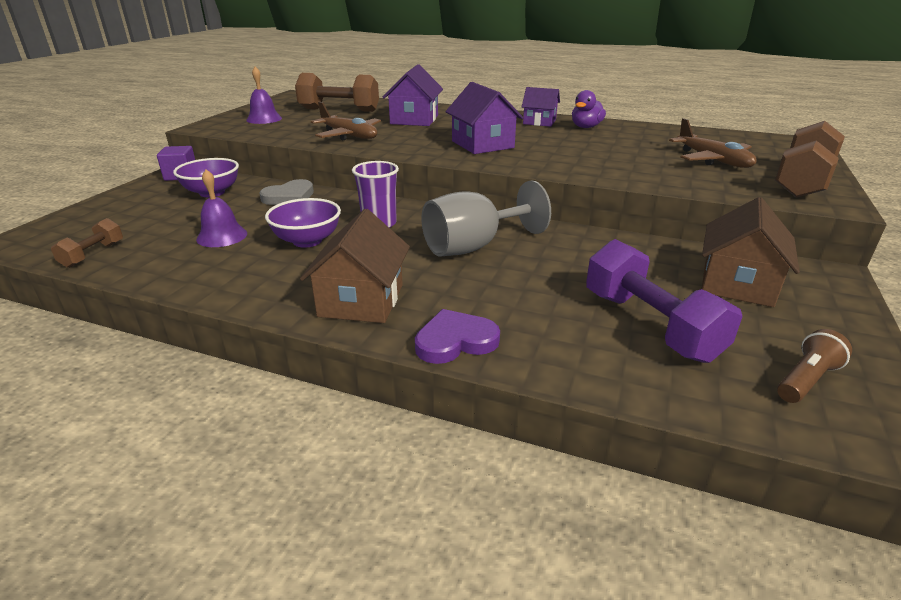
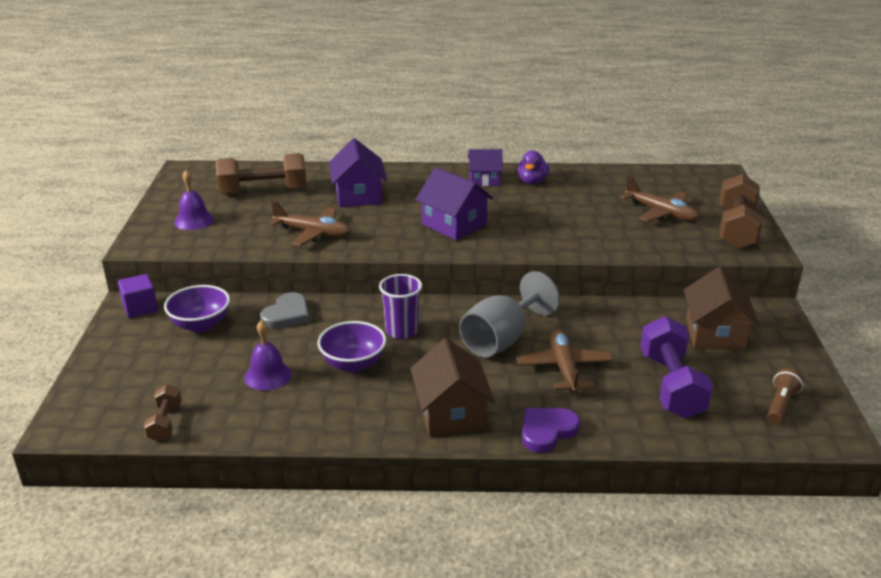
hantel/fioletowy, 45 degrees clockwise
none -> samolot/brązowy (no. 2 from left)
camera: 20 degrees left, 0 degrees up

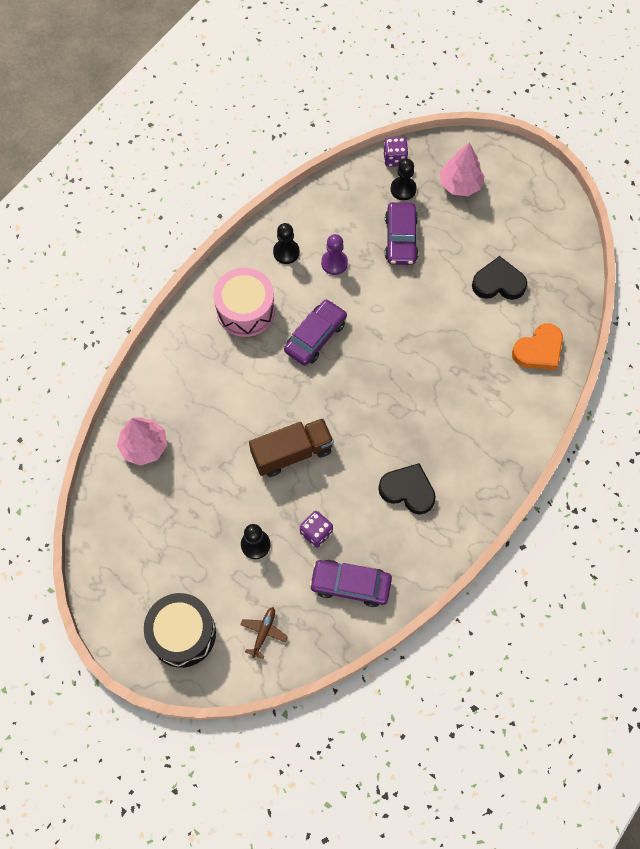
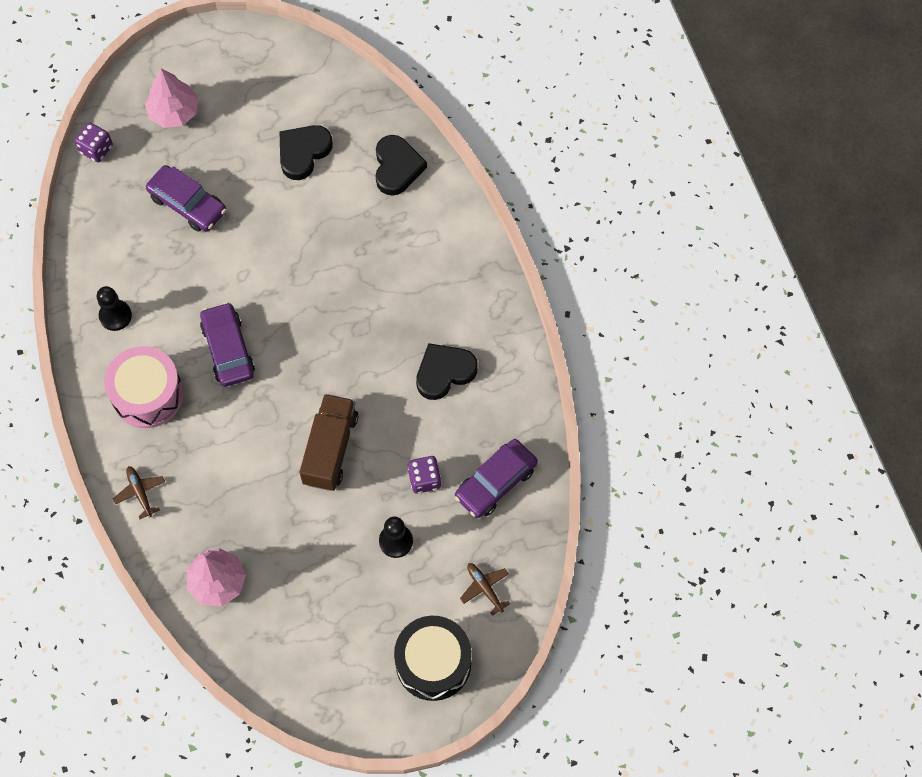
pionek/fioletowy -> none
pionek/czarny (no. 3 from left) -> none
serce/pomarańczowy -> serce/czarny (no. 2 from left)
none -> samolot/brązowy (no. 1 from left)
camera: 55 degrees left, 0 degrees up

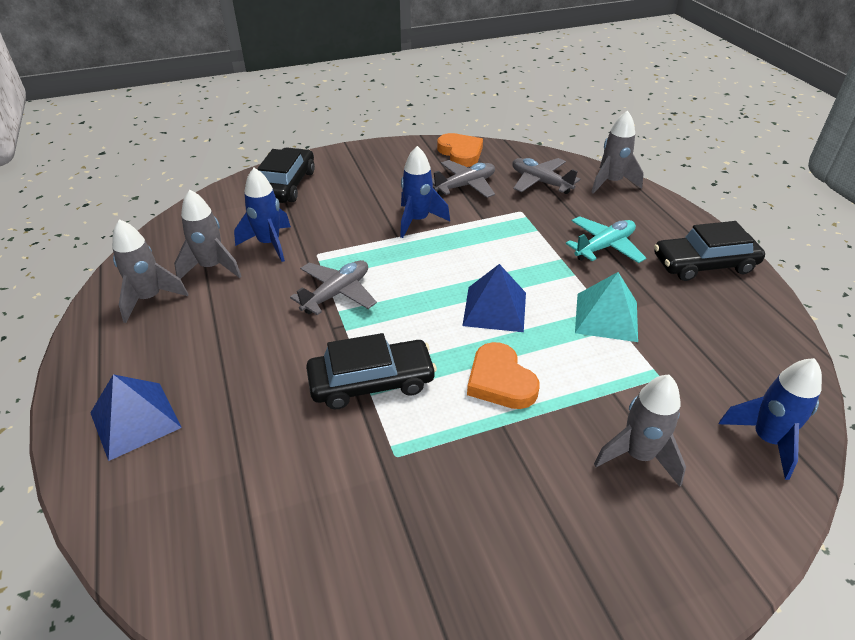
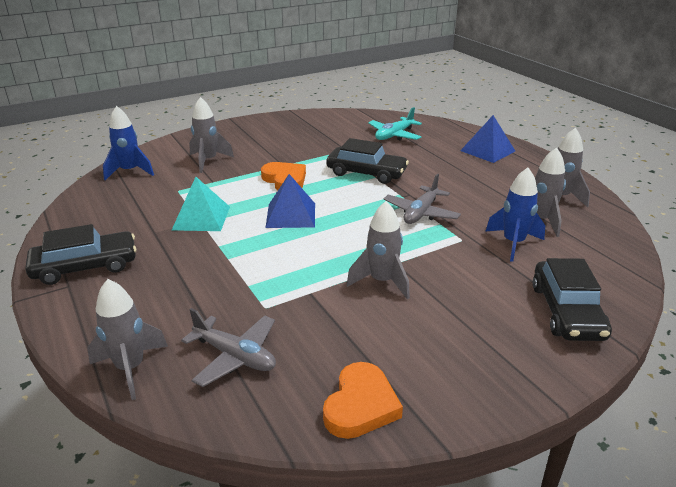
samochód/czarny (no. 2 from left), 135 degrees counterclockwise
rakieta/niebieski (no. 2 from left) -> rakieta/szary (no. 3 from left)
samolot/szary (no. 2 from left) -> none
serce/pomarańczowy (no. 1 from left in the first image) -> serce/pomarańczowy (no. 2 from left), 120 degrees counterclockwise
samolot/turkusowy, relocated
camera: 170 degrees right, 10 degrees down

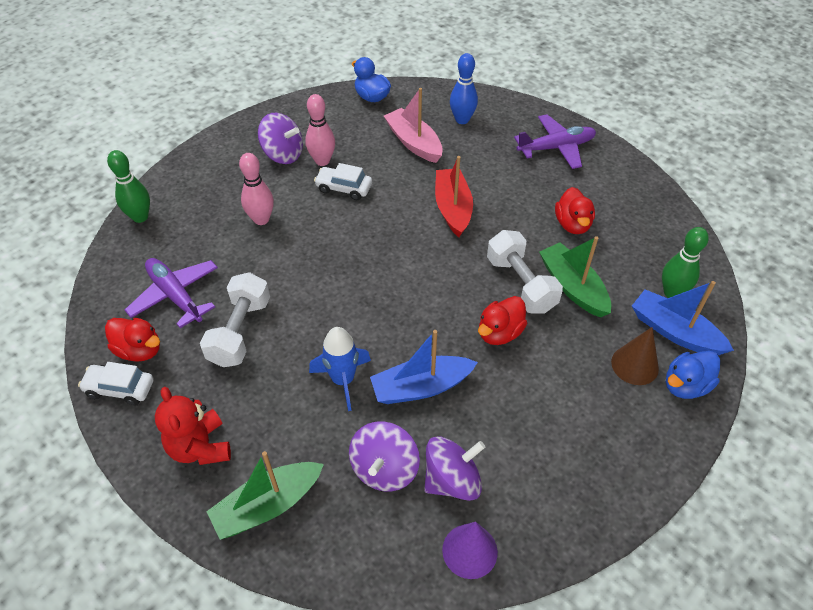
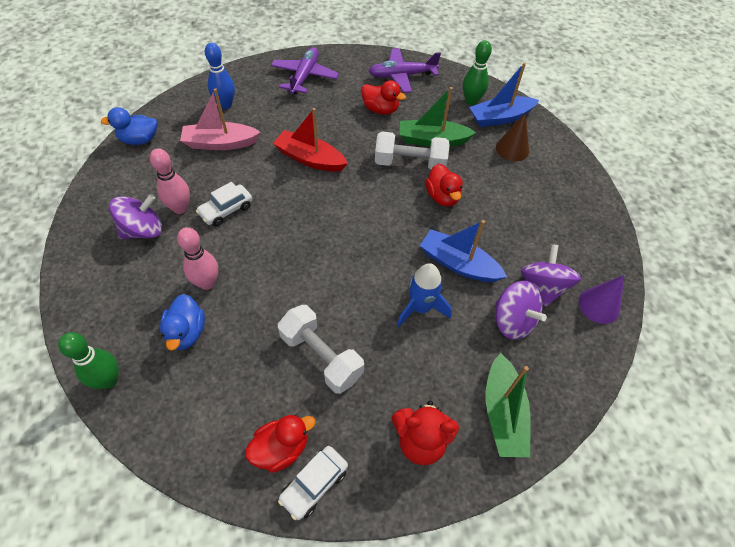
samolot/fioletowy (no. 1 from left in the first image) -> samolot/fioletowy (no. 2 from left), relocated
łódka/niebieski (no. 1 from left), 105 degrees clockwise
kaczka/niebieski (no. 2 from left), relocated
camera: 60 degrees left, 5 degrees up

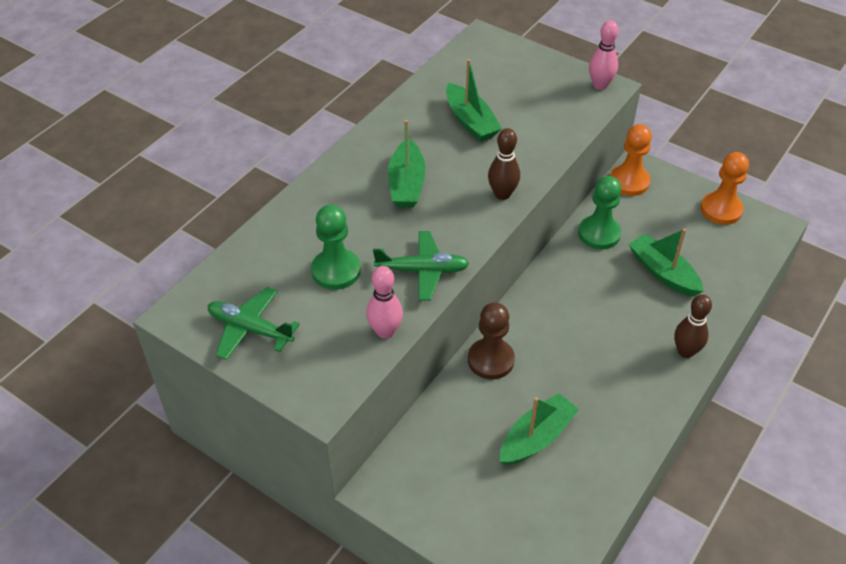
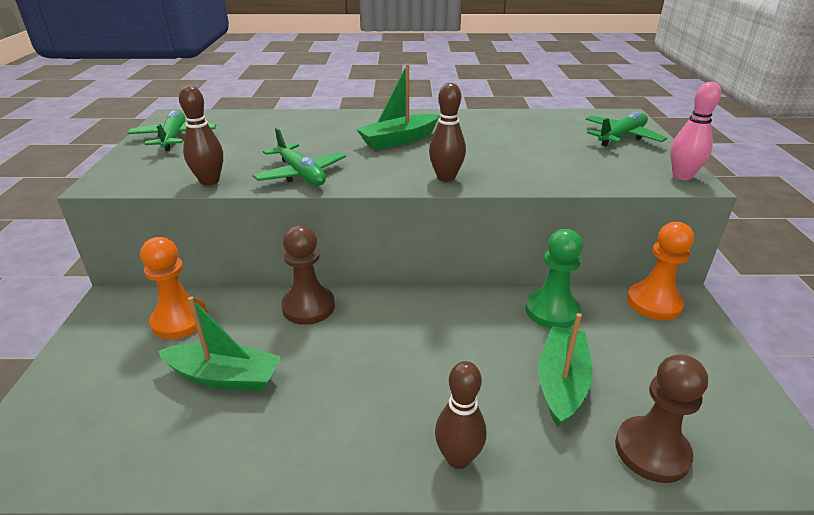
pionek/zielony (no. 1 from left) -> none
kręgiel/różowy (no. 1 from left) -> kręgiel/brązowy (no. 1 from left)
łódka/zielony (no. 2 from left) -> none
pionek/pomarańczowy (no. 2 from left in the first image) -> pionek/pomarańczowy (no. 1 from left), relocated
none -> samolot/zielony (no. 3 from left)
none -> pionek/brązowy (no. 2 from left)
camera: 55 degrees right, 15 degrees down

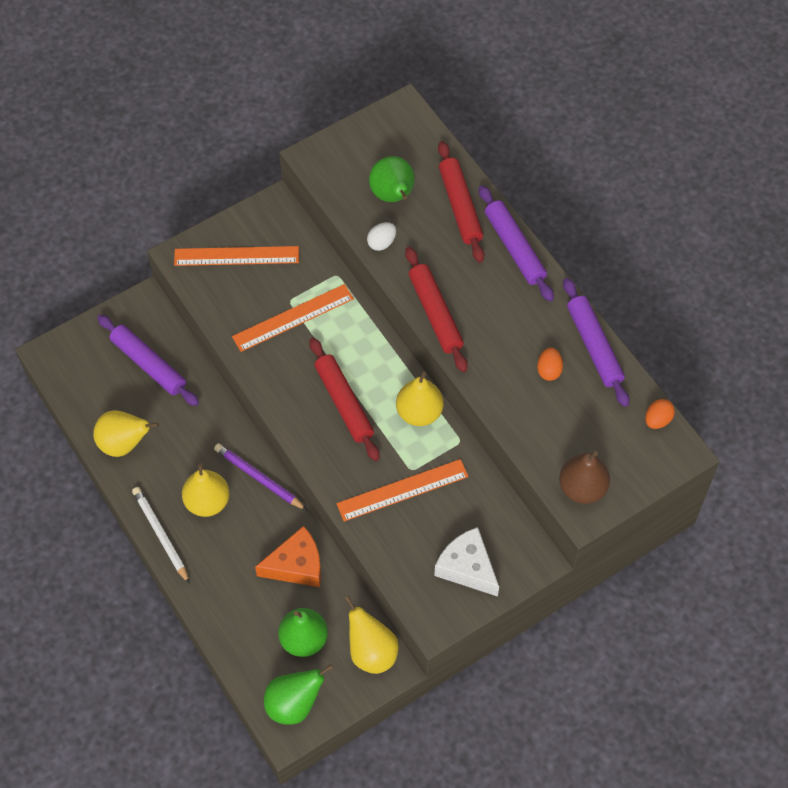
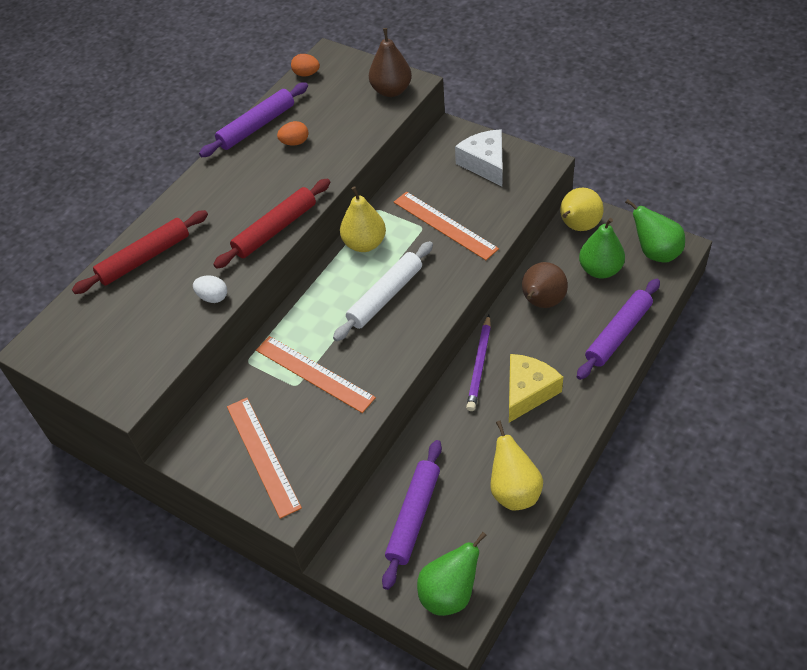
ołówek/biały -> none
gruszka/żółty (no. 2 from left) -> ser/żółty
ser/pomarańczowy -> gruszka/brązowy (no. 2 from left)
wałek do ciasta/czerwony (no. 1 from left) -> wałek do ciasta/biały
gruszka/zielony (no. 3 from left in the first image) -> gruszka/zielony (no. 1 from left), relocated
ser/biały, 135 degrees clockwise
wałek do ciasta/fioletowy (no. 2 from left in the first image) -> wałek do ciasta/fioletowy (no. 3 from left), relocated
camera: 110 degrees left, 10 degrees down

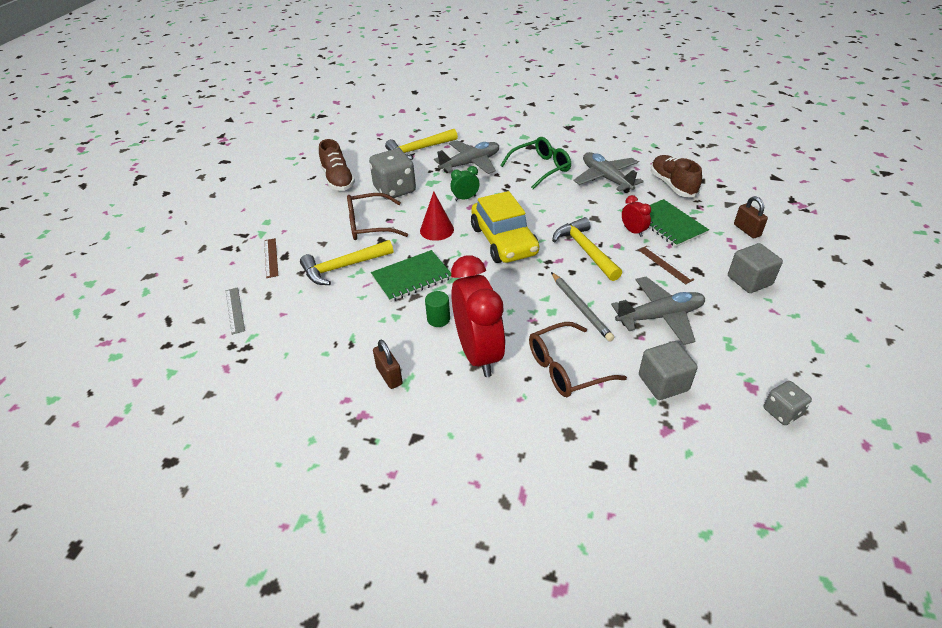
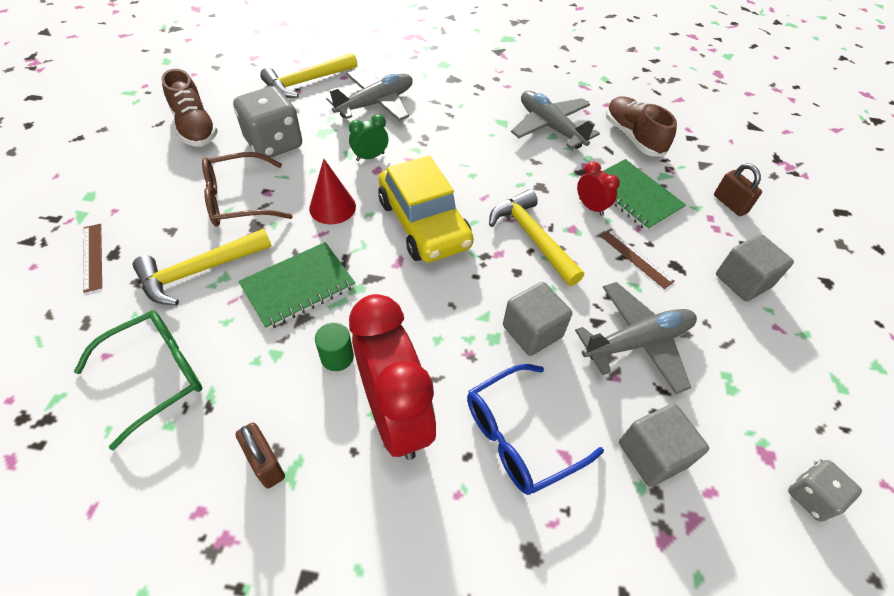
linijka/szary -> none
okulary/zielony, relocated
okulary/brązowy (no. 2 from left) -> okulary/niebieski
ołówek/szary -> sześcian/szary (no. 1 from left)
camera: 10 degrees left, 10 degrees up

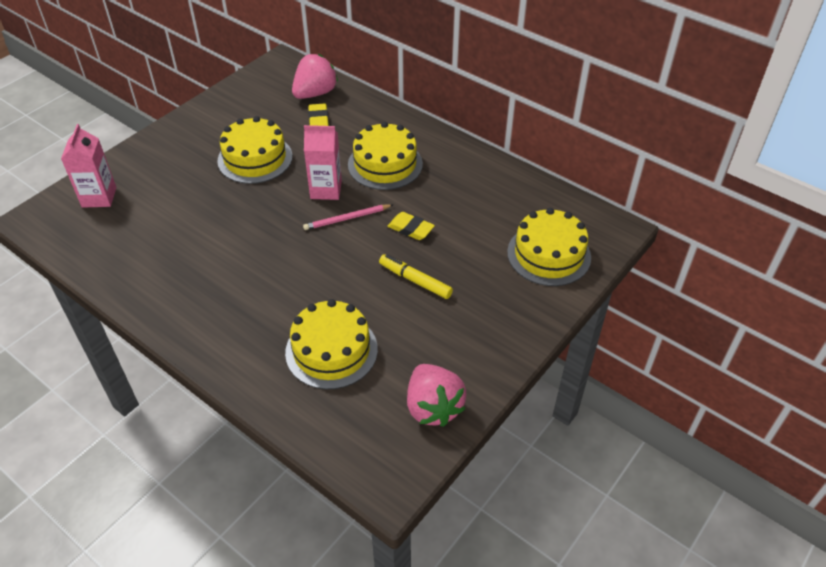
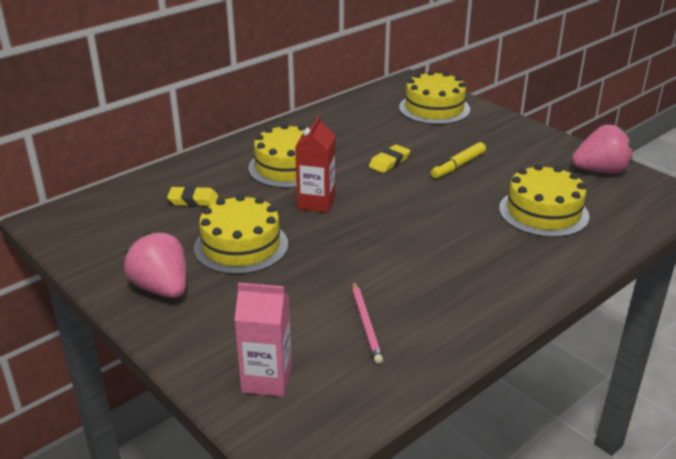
truskawka/różowy (no. 1 from left), relocated
ołówek/różowy, relocated
karton mleka/różowy (no. 2 from left) -> karton mleka/czerwony
camera: 80 degrees left, 15 degrees down

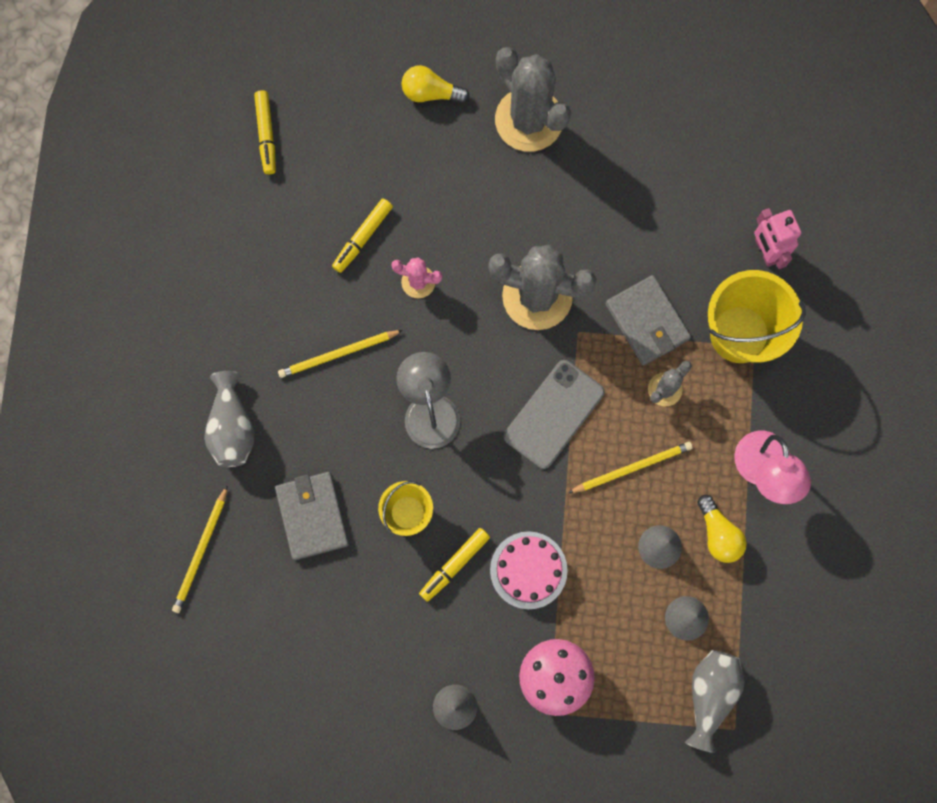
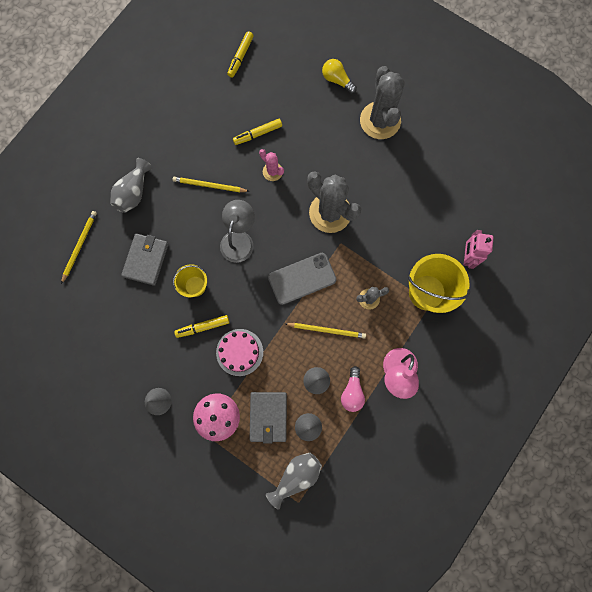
ołówek/żółty (no. 1 from left), 150 degrees clockwise
portfel/szary (no. 2 from left), relocated
żarówka/żółty (no. 2 from left) -> żarówka/różowy
camera: 30 degrees right, 0 degrees up

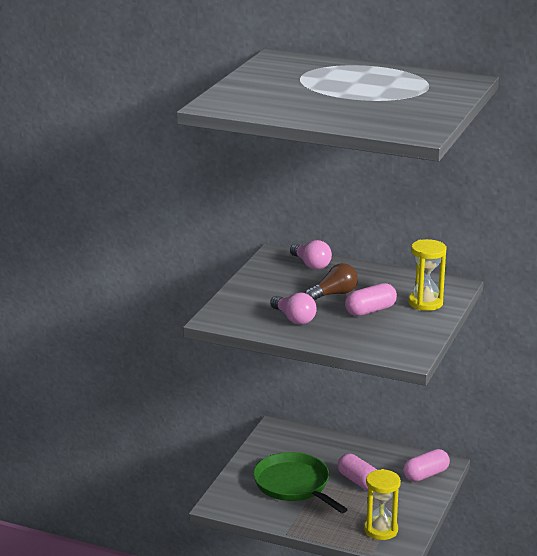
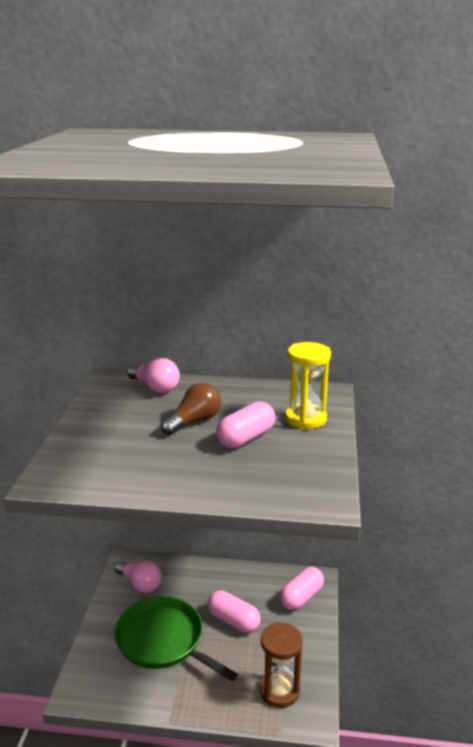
żarówka/różowy (no. 1 from left), relocated
klepsydra/żółty (no. 1 from left) -> klepsydra/brązowy
camera: 15 degrees left, 0 degrees up

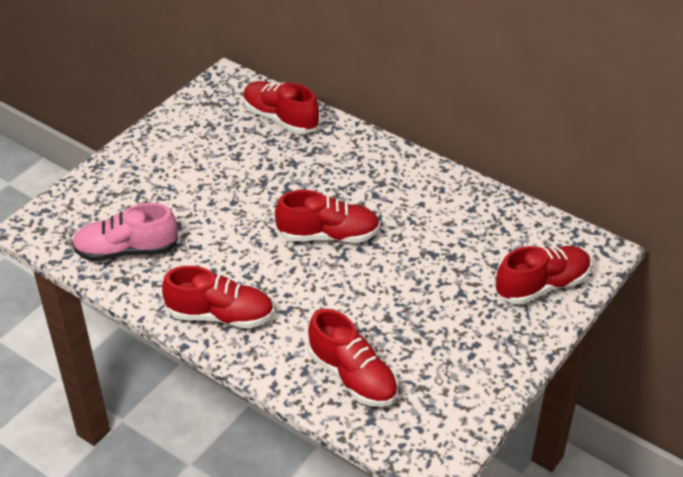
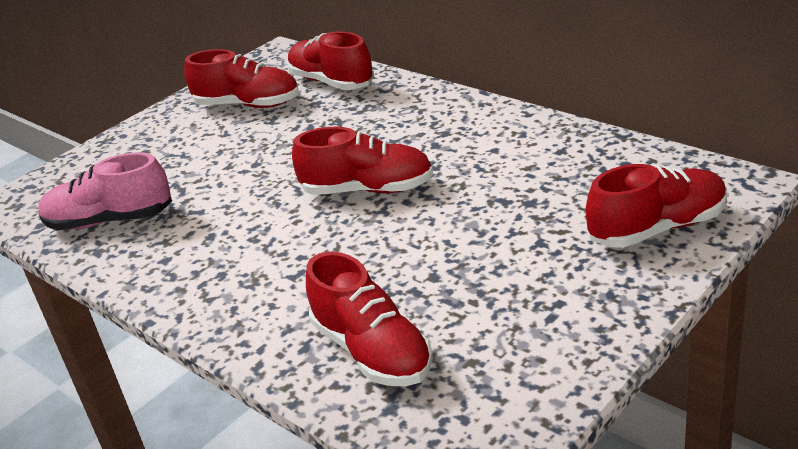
but/czerwony (no. 1 from left), relocated
camera: 10 degrees right, 10 degrees down

